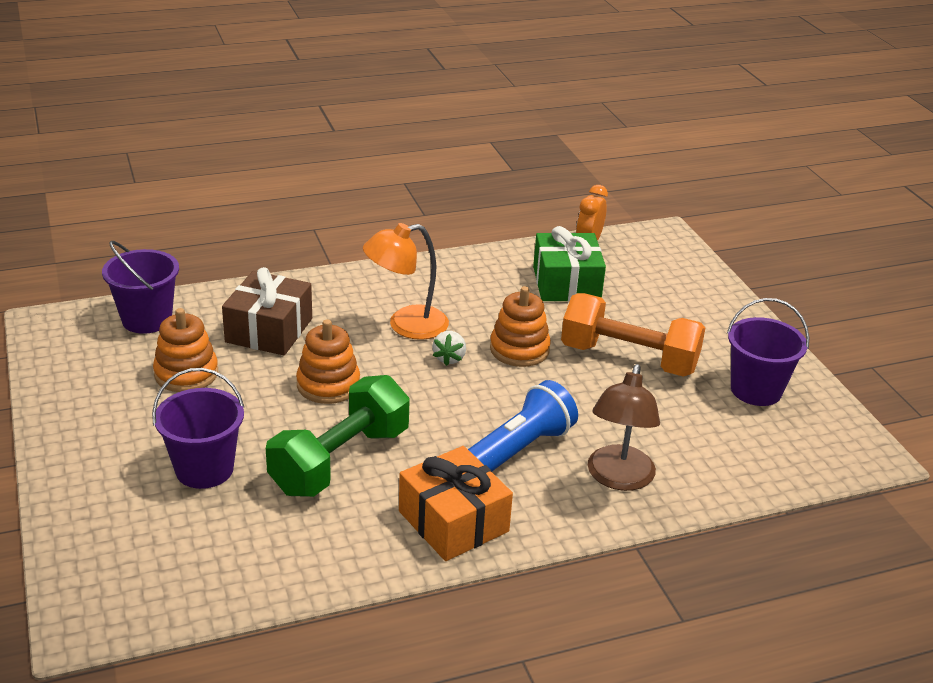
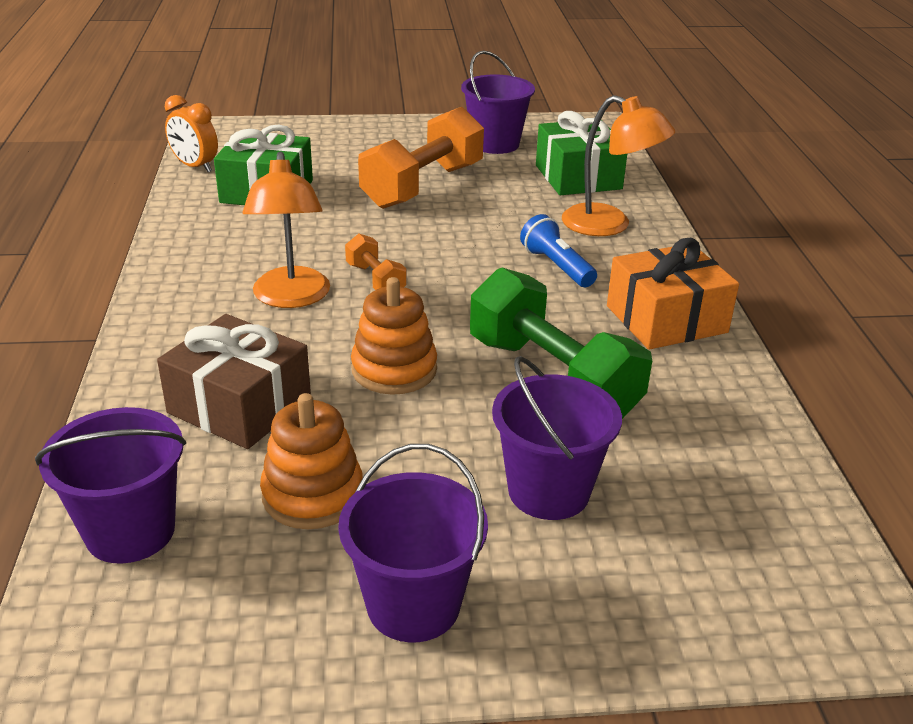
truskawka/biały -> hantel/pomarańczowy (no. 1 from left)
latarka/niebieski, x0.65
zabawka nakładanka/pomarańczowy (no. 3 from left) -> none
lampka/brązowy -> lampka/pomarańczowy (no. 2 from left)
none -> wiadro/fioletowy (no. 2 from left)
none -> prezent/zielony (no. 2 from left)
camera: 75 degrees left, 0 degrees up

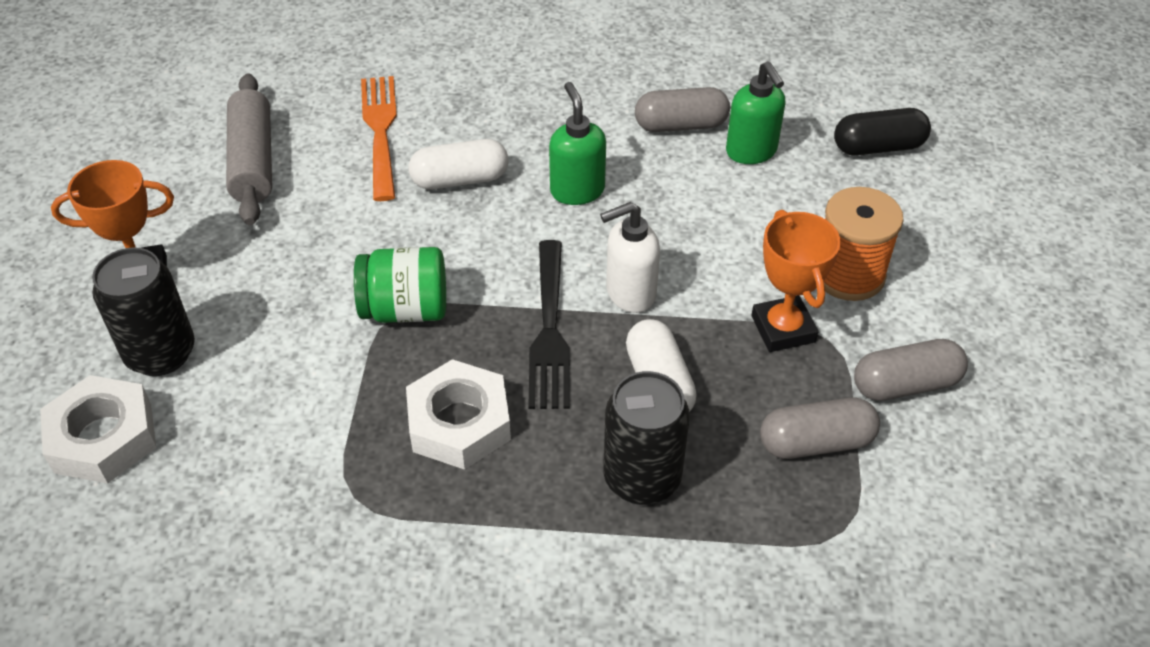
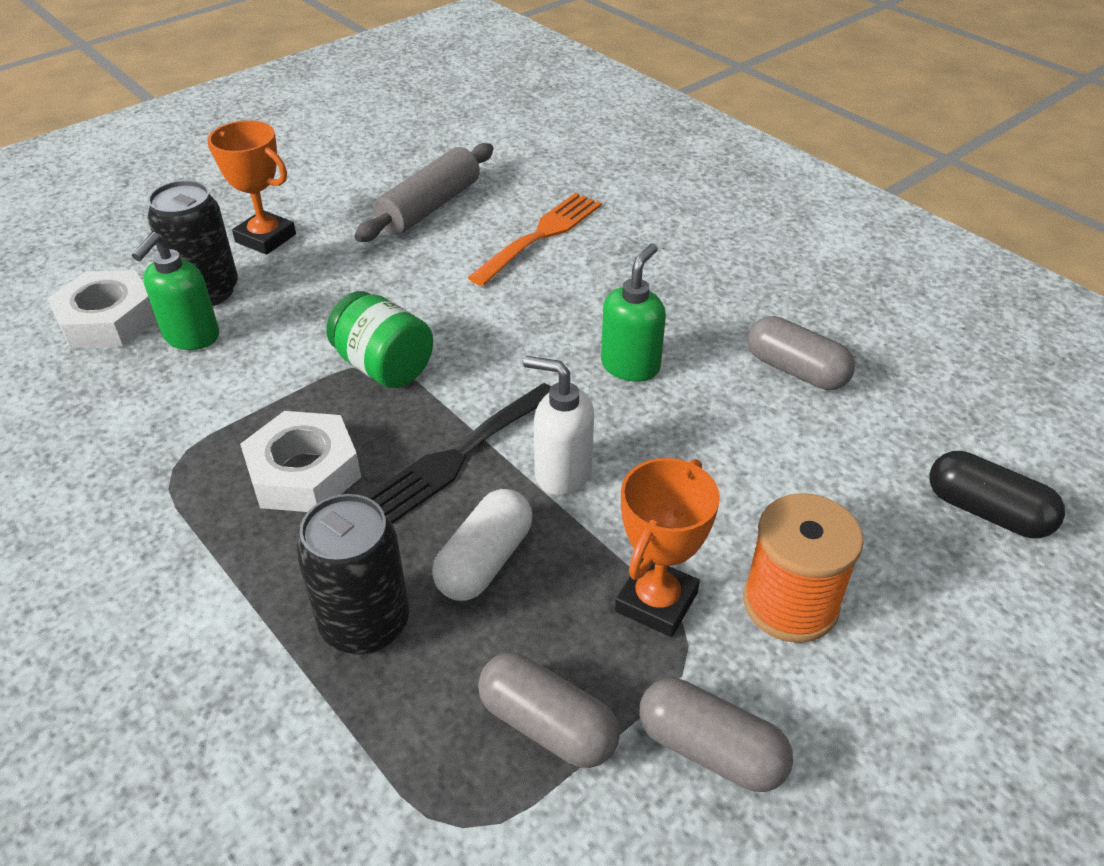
kapsułka/biały (no. 1 from left) -> none
dozownik mydła/zielony (no. 2 from left in the first image) -> dozownik mydła/zielony (no. 1 from left), relocated
camera: 45 degrees right, 5 degrees down

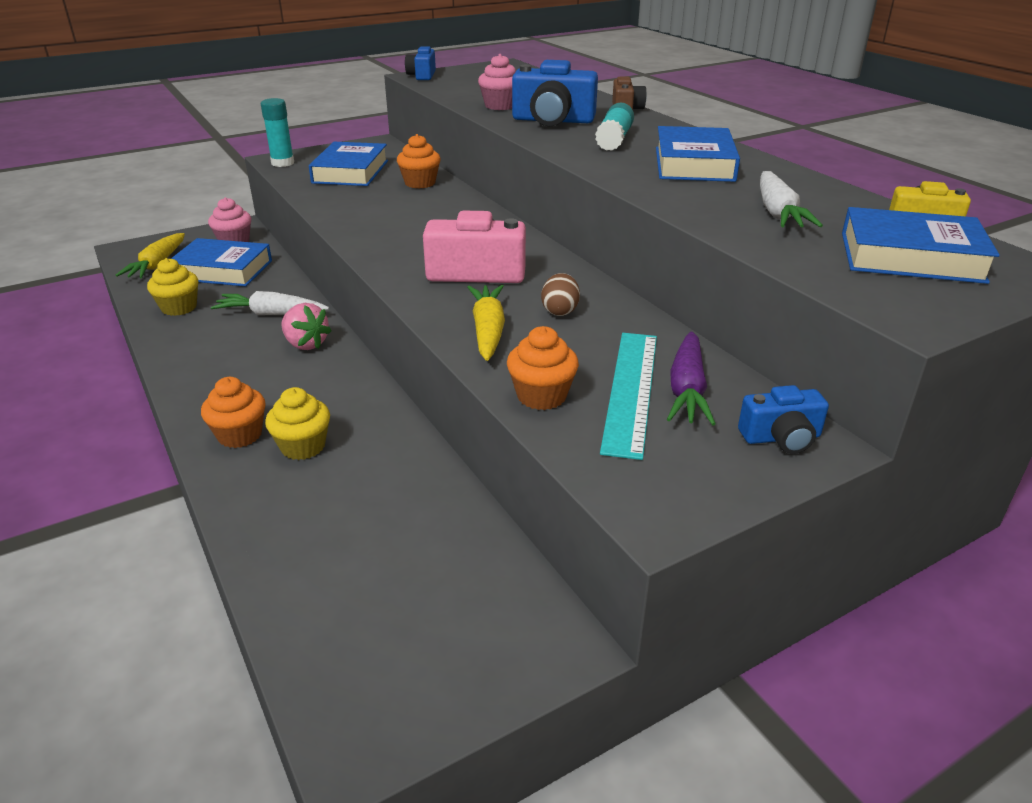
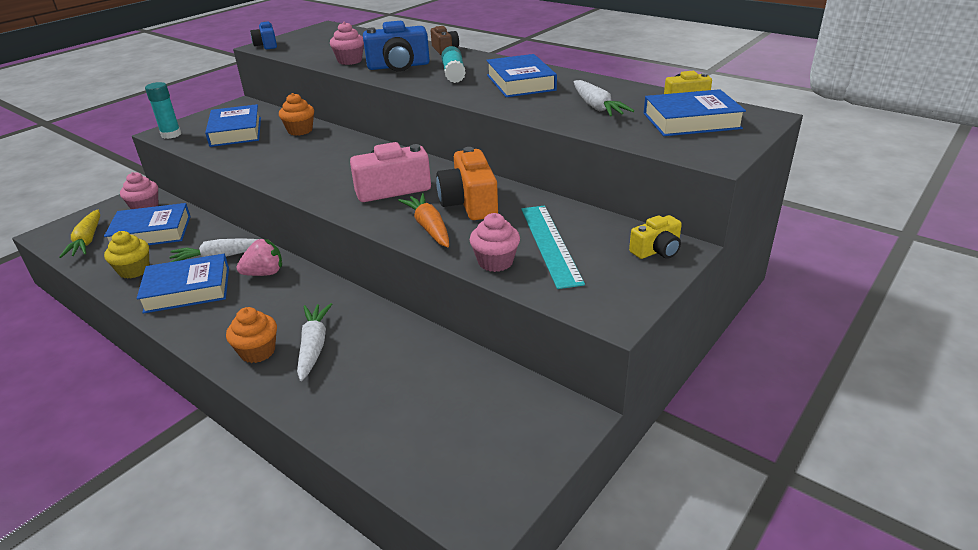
muffinka/żółty (no. 2 from left) -> marchewka/biały (no. 2 from left)
truskawka/różowy, 45 degrees counterclockwise
marchewka/żółty (no. 2 from left) -> marchewka/pomarańczowy
muffinka/pomarańczowy (no. 3 from left) -> muffinka/różowy (no. 3 from left)
jajko/brązowy -> aparat fotograficzny/pomarańczowy
marchewka/fioletowy -> none
aparat fotograficzny/niebieski (no. 3 from left) -> aparat fotograficzny/żółty (no. 1 from left)
none -> książka/niebieski (no. 2 from left)
camera: 20 degrees left, 0 degrees up

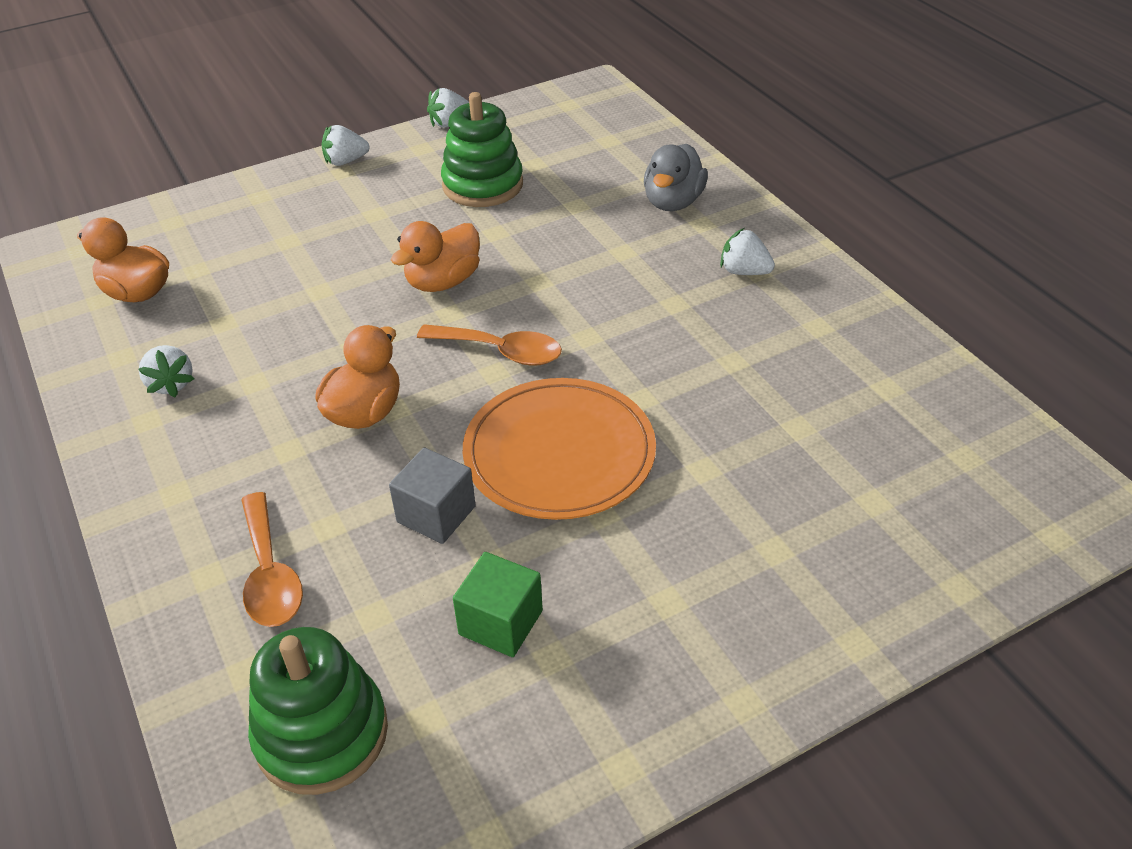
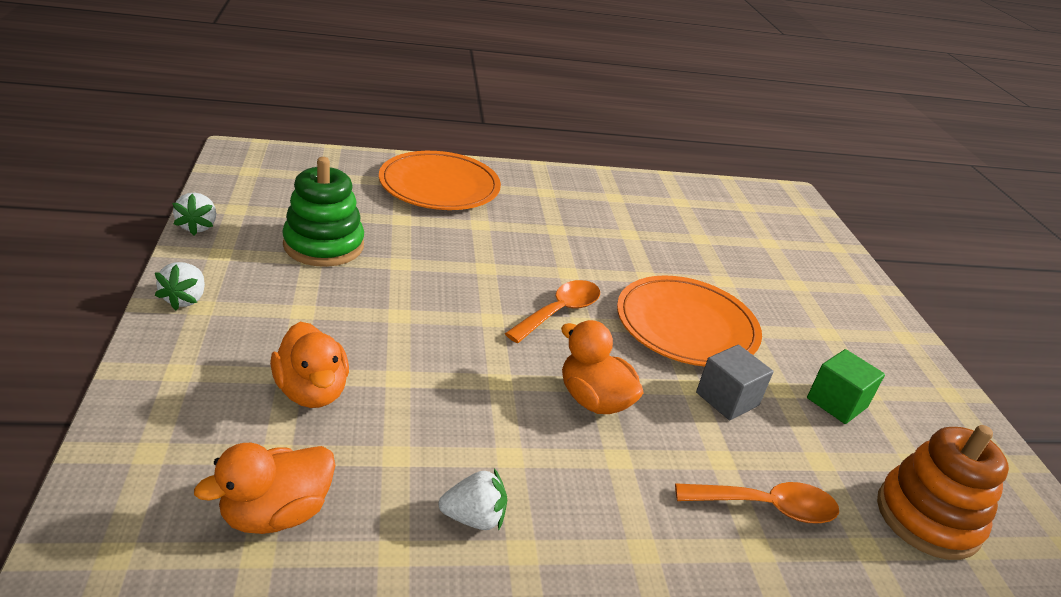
zabawka nakładanka/zielony (no. 1 from left) -> zabawka nakładanka/pomarańczowy
kaczka/pomarańczowy (no. 3 from left in the first image) -> kaczka/pomarańczowy (no. 2 from left), relocated
kaczka/szary -> talerz/pomarańczowy (no. 1 from left)
truskawka/biały (no. 4 from left) -> none
camera: 75 degrees left, 10 degrees down

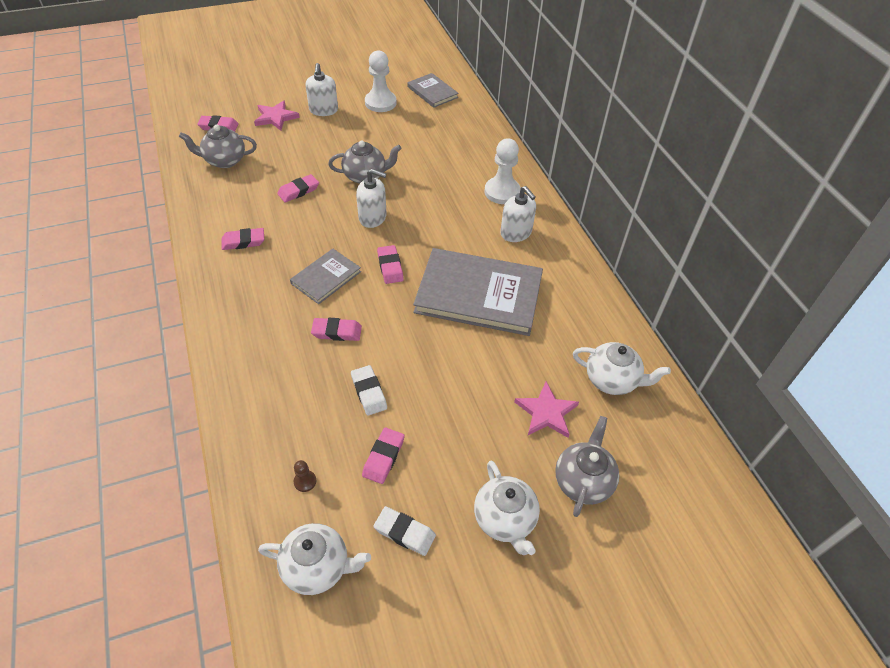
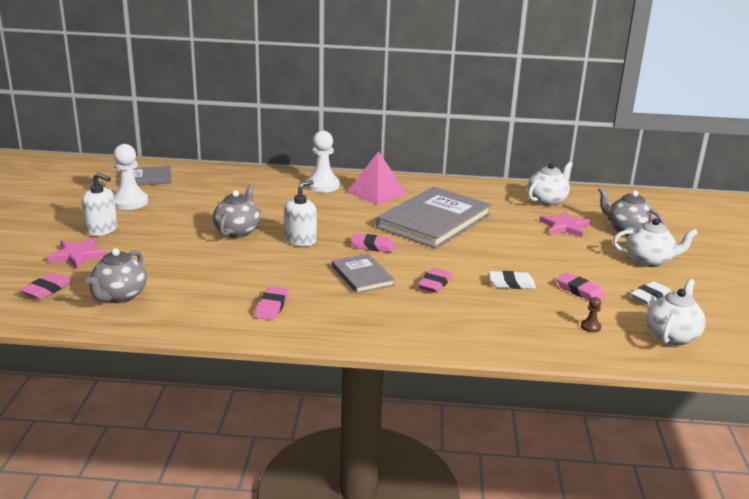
gumka do mazania/różowy (no. 3 from left) -> none
dozownik mydła/biały (no. 3 from left) -> piramida/różowy
camera: 65 degrees left, 25 degrees down

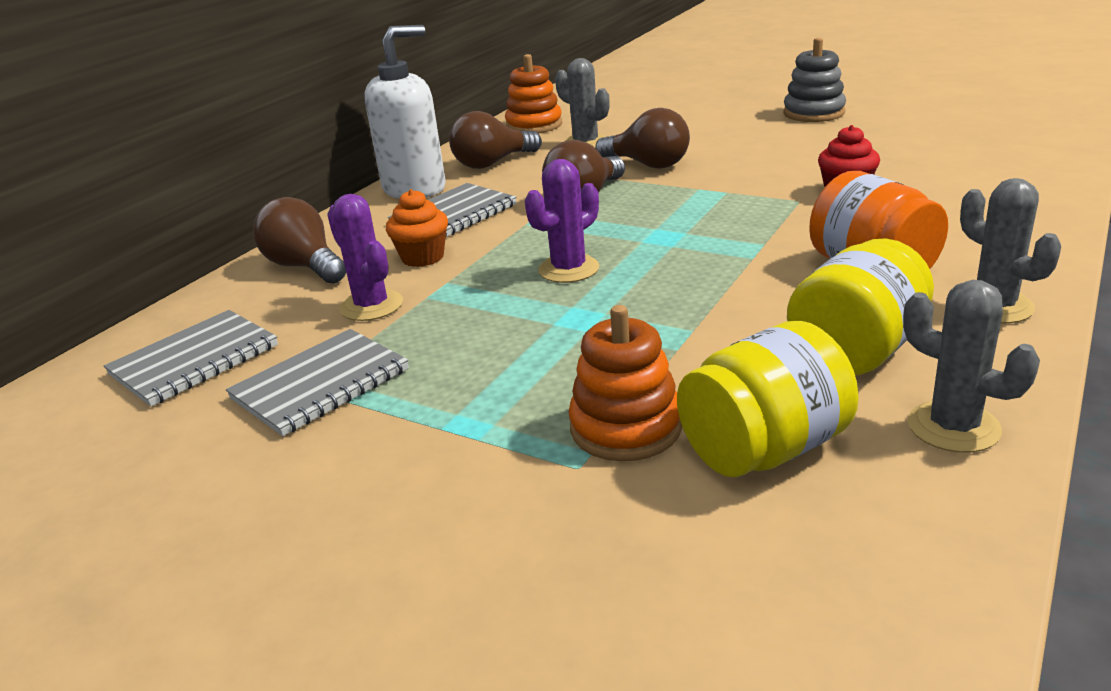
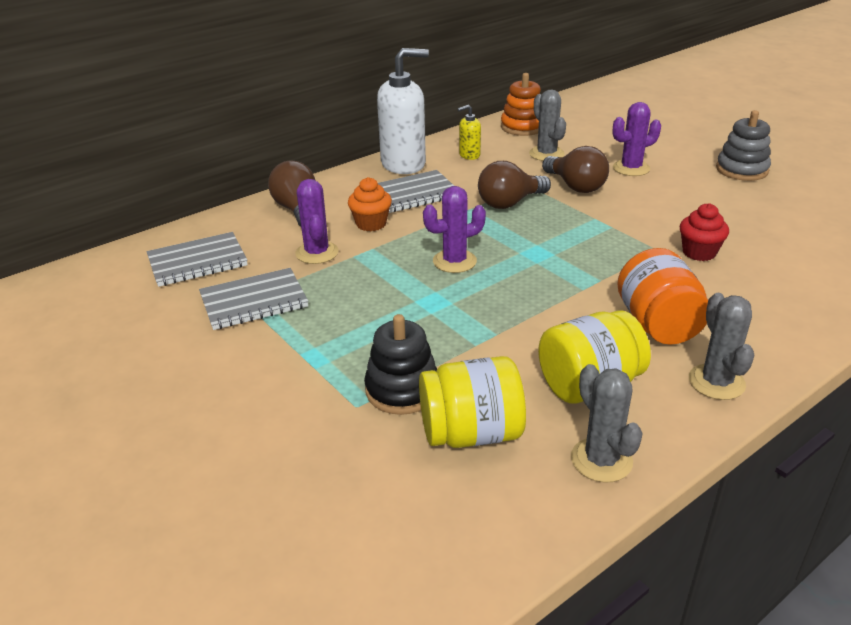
żarówka/brązowy (no. 2 from left) -> dozownik mydła/żółty
zabawka nakładanka/pomarańczowy (no. 2 from left) -> zabawka nakładanka/czarny
none -> kaktus/fioletowy (no. 3 from left)
camera: 20 degrees right, 5 degrees up

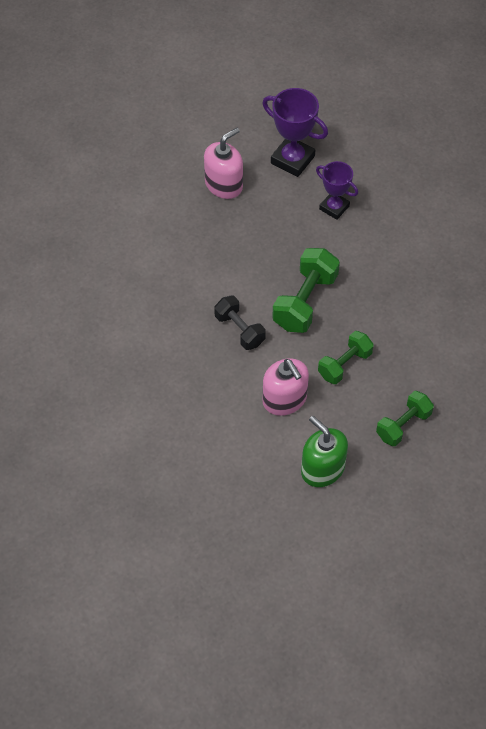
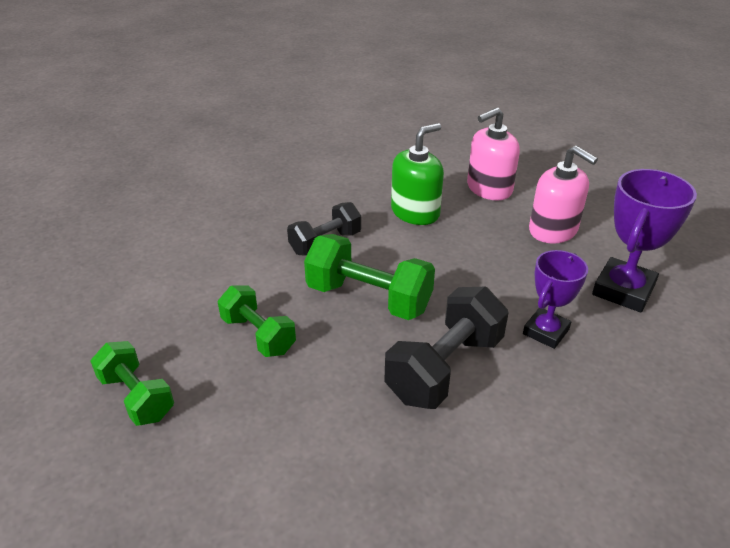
dozownik mydła/różowy (no. 2 from left in the first image) -> dozownik mydła/różowy (no. 1 from left), relocated
dozownik mydła/zielony, relocated
none -> hantel/czarny (no. 2 from left)
camera: 90 degrees right, 20 degrees down

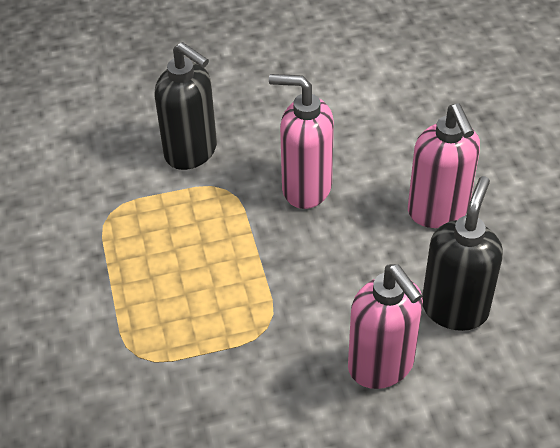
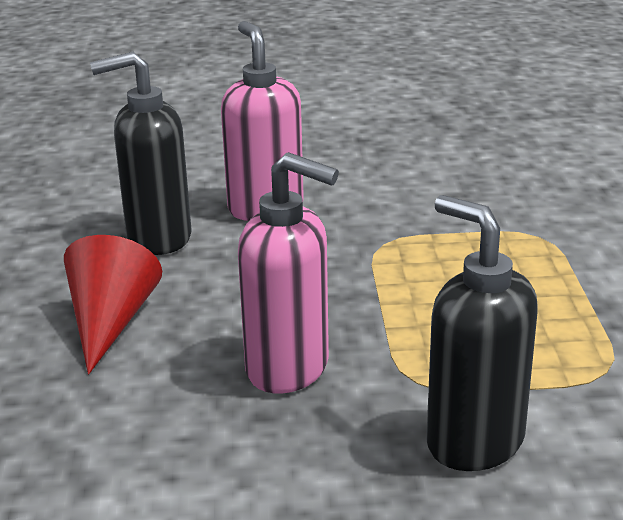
dozownik mydła/różowy (no. 3 from left) -> stożek/czerwony
dozownik mydła/czarny (no. 2 from left in the first image) -> dozownik mydła/czarny (no. 1 from left), 45 degrees clockwise
camera: 170 degrees left, 20 degrees down

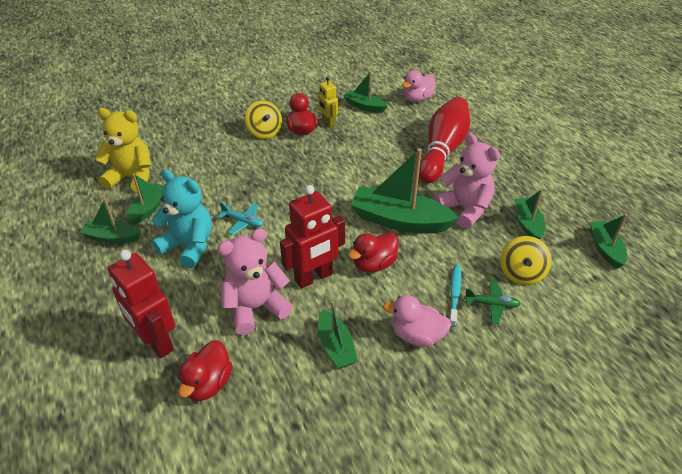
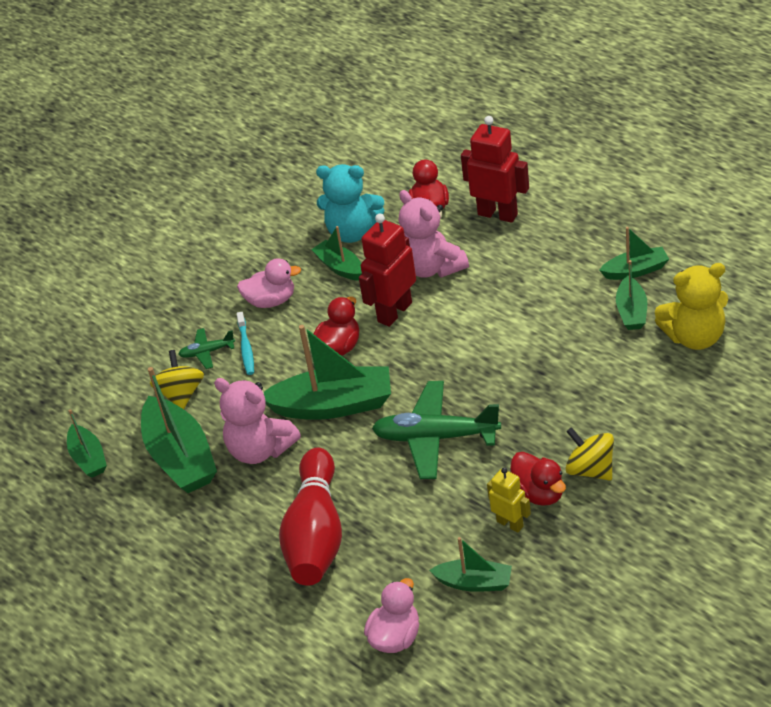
miś/turkusowy, relocated
miś/różowy (no. 1 from left in the first image) -> miś/różowy (no. 2 from left), 105 degrees clockwise
samolot/turkusowy -> none
łódka/zielony (no. 6 from left in the first image) -> łódka/zielony (no. 2 from left), x1.80
none -> samolot/zielony (no. 2 from left)
camera: 165 degrees right, 0 degrees up

